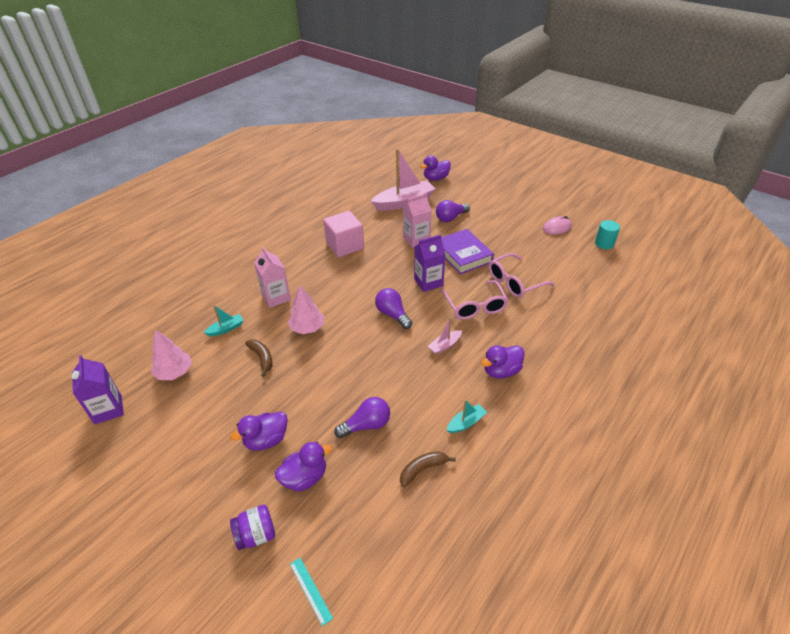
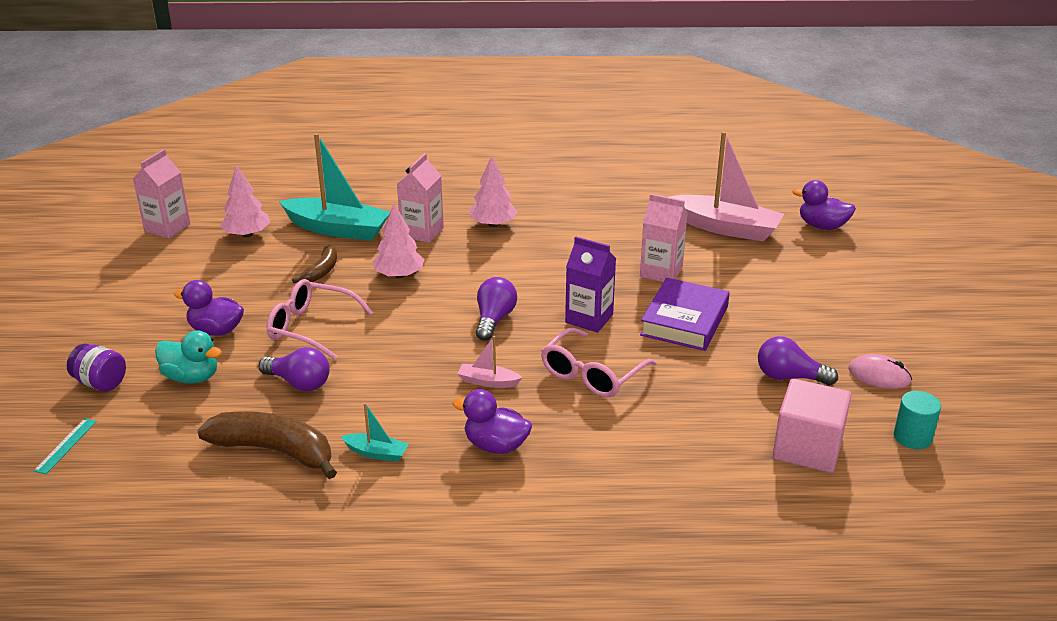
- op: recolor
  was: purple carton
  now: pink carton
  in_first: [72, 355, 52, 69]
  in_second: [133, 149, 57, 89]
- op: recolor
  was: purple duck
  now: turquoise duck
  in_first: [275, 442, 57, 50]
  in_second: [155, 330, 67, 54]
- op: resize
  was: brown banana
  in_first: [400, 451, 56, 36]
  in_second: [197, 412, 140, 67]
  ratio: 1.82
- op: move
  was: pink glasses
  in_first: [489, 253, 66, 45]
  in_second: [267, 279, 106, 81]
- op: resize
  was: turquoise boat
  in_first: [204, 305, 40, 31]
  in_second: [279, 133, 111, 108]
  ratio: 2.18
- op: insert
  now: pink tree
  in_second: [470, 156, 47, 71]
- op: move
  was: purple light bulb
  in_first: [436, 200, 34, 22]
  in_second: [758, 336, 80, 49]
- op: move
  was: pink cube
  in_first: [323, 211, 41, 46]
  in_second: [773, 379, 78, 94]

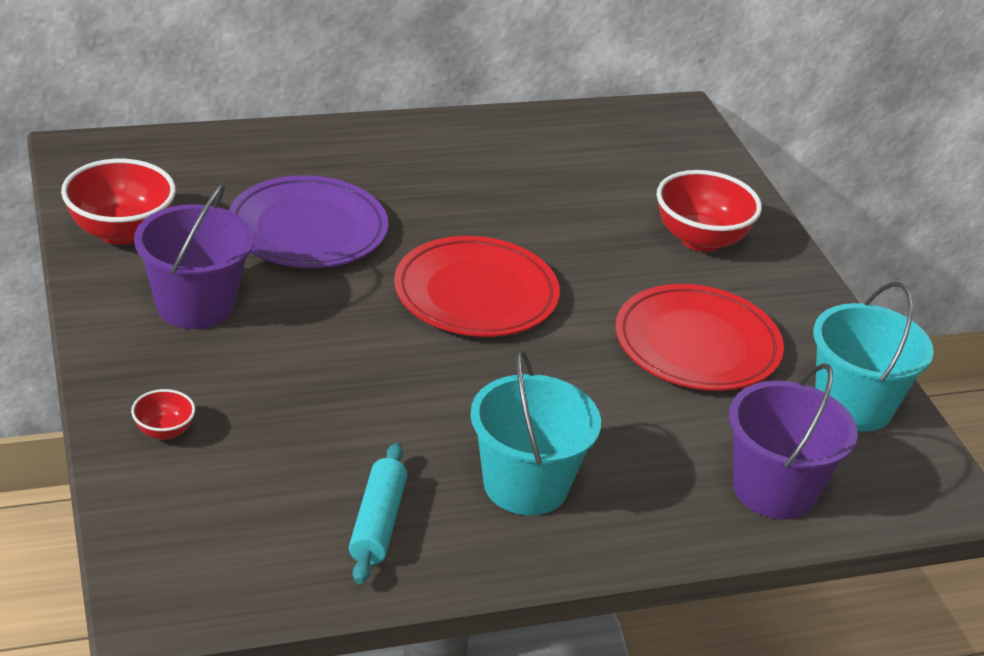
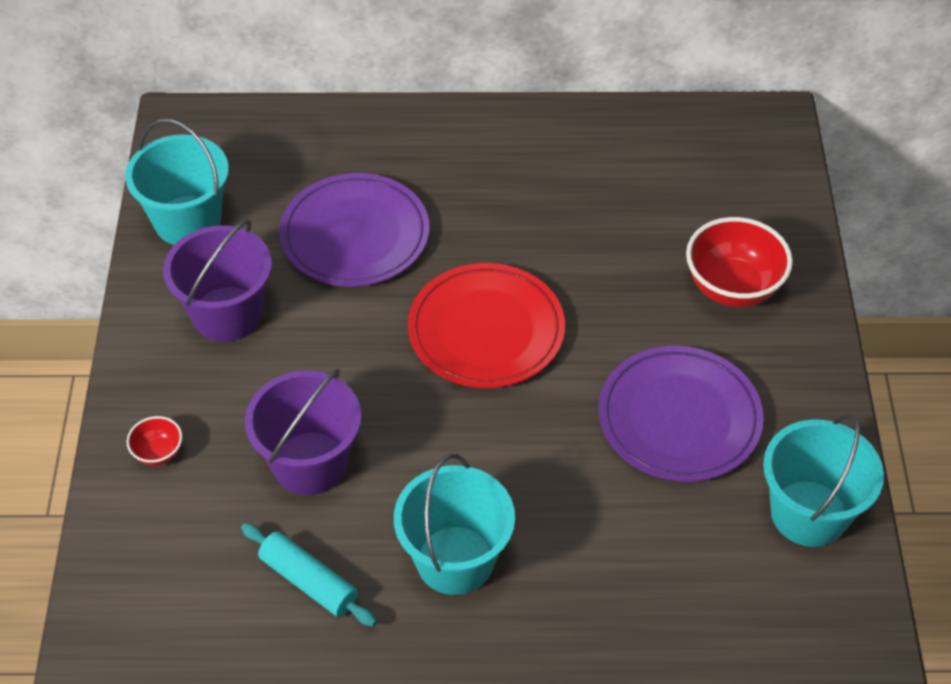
- op: replace
  was: red bowl
  now: turquoise bucket
  in_first: [61, 159, 115, 86]
  in_second: [125, 119, 104, 126]
- op: rotate
  was: turquoise rolling pin
  in_first: [349, 443, 58, 141]
  in_second: [241, 523, 136, 104]
  clockwise: -75
- op: move
  was: purple bucket
  in_first: [729, 363, 129, 157]
  in_second: [245, 369, 116, 126]
- op: recolor
  was: red plate
  now: purple plate
  in_first: [615, 284, 169, 107]
  in_second: [599, 346, 165, 136]

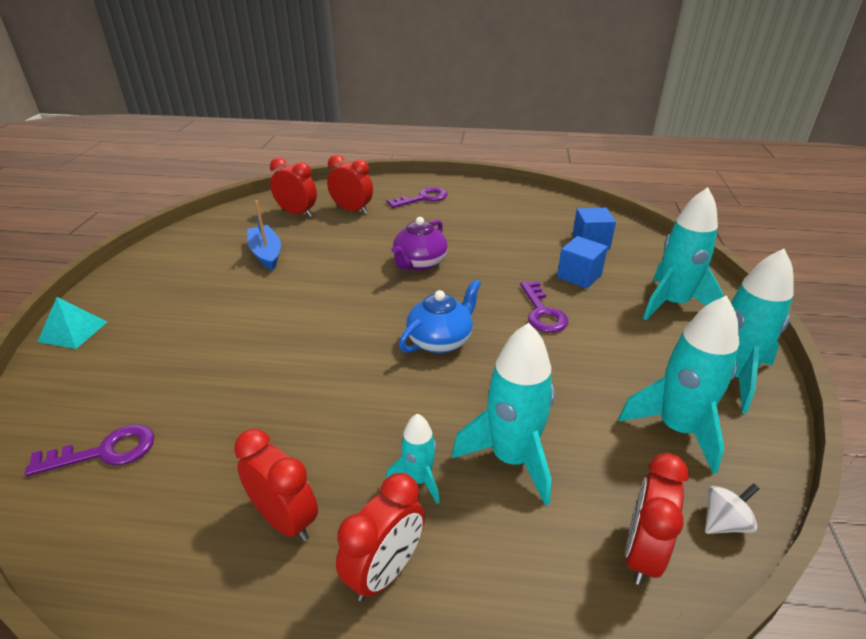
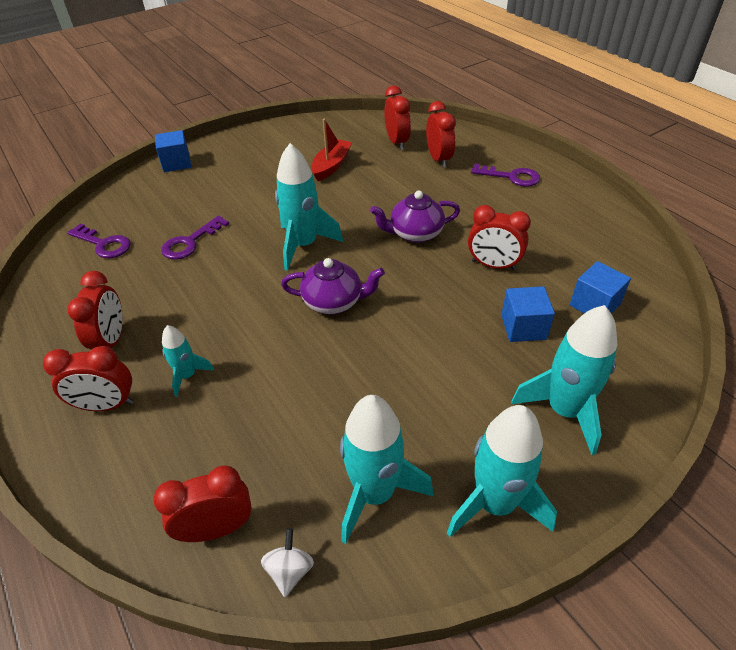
- op: replace
  was: turquoise pyramid
  now: blue cube
  in_first: [37, 297, 70, 52]
  in_second: [155, 130, 36, 42]
- op: move
  was: purple key
  in_first: [520, 281, 48, 52]
  in_second: [161, 216, 68, 44]
- op: rotate
  was: white spinning top
  in_first: [705, 483, 55, 51]
  in_second: [261, 528, 53, 69]
  clockwise: -105
- op: move
  was: turquoise rocket
  in_first: [452, 323, 103, 183]
  in_second: [275, 143, 68, 128]
- op: recolor
  was: blue teapot
  now: purple teapot
  in_first: [399, 279, 82, 74]
  in_second: [281, 258, 104, 56]
- op: recolor
  was: blue boat
  now: red boat
  in_first: [247, 200, 34, 70]
  in_second: [311, 119, 41, 62]
- op: insert
  now: red clock
  in_second: [468, 205, 63, 65]

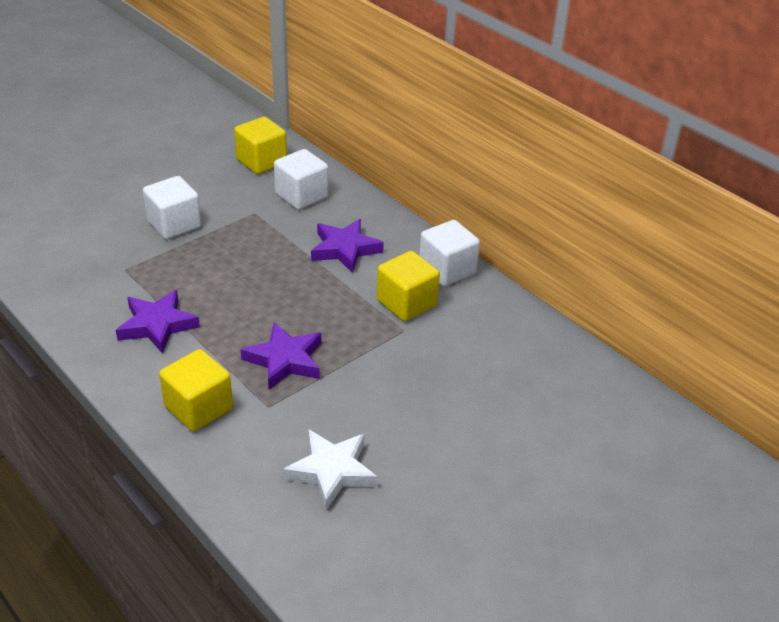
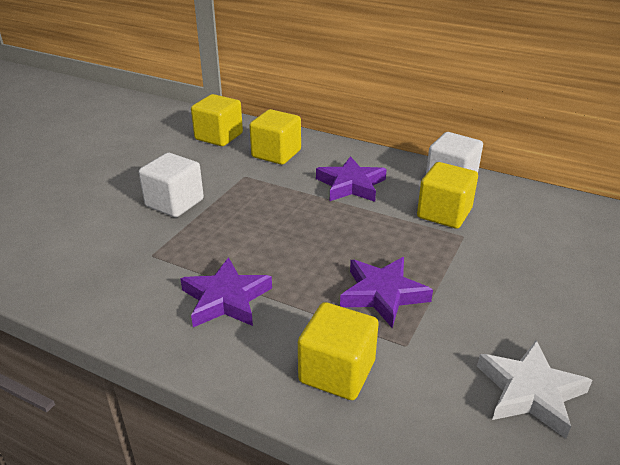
- op: recolor
  was: white cube
  now: yellow cube
  in_first: [274, 149, 54, 61]
  in_second: [249, 109, 52, 56]

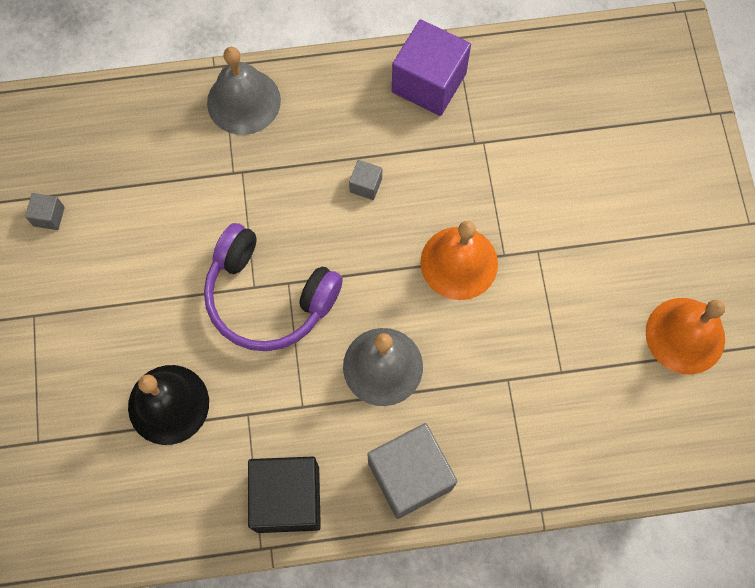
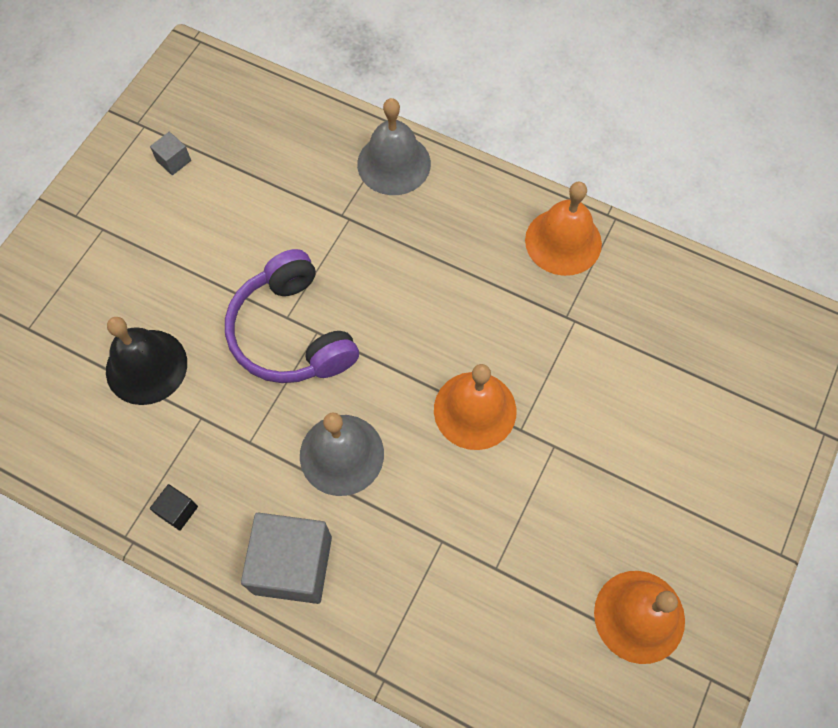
- op: resize
  was: black cube
  in_first: [248, 457, 73, 76]
  in_second: [150, 484, 48, 47]
  ratio: 0.44
- op: replace
  was: purple cube
  now: orange bell
  in_first: [392, 19, 79, 97]
  in_second: [525, 182, 77, 94]
- op: delete
  was: grey cube
  in_first: [349, 160, 33, 40]

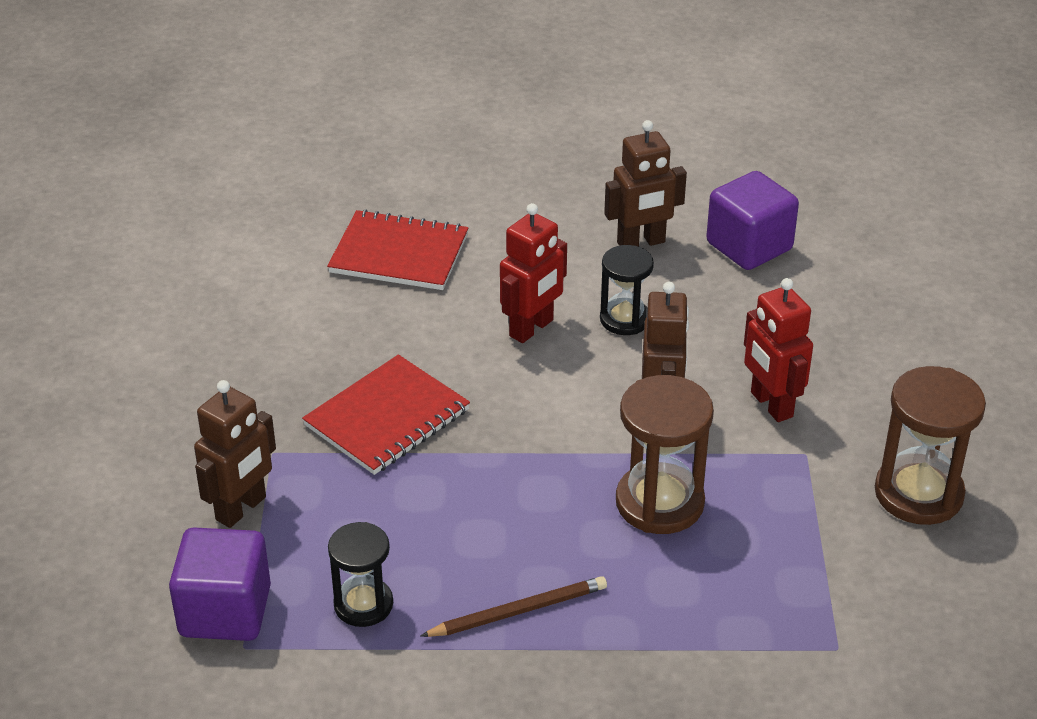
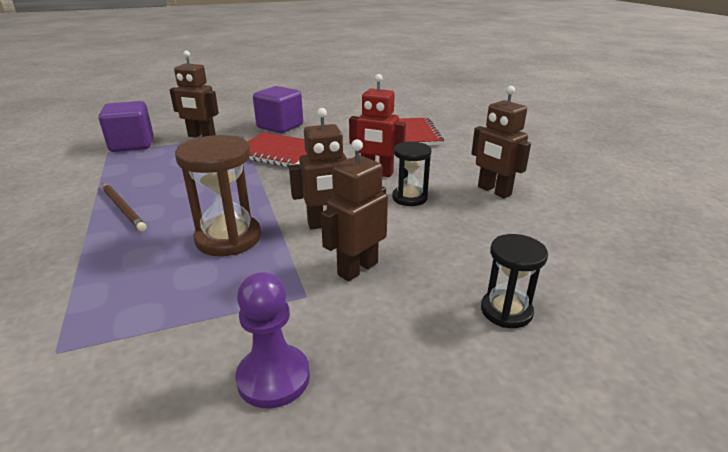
- op: replace
  was: brown hourglass
  now: purple pawn
  in_first: [875, 366, 111, 159]
  in_second: [235, 272, 75, 137]
- op: move
  was: purple cube
  in_first: [706, 171, 93, 99]
  in_second: [253, 86, 50, 47]
- op: recolor
  was: red robot
  now: brown robot
  in_first: [744, 278, 69, 144]
  in_second: [321, 139, 67, 142]
- op: move
  was: black hourglass
  in_first: [328, 522, 65, 105]
  in_second: [481, 234, 67, 94]

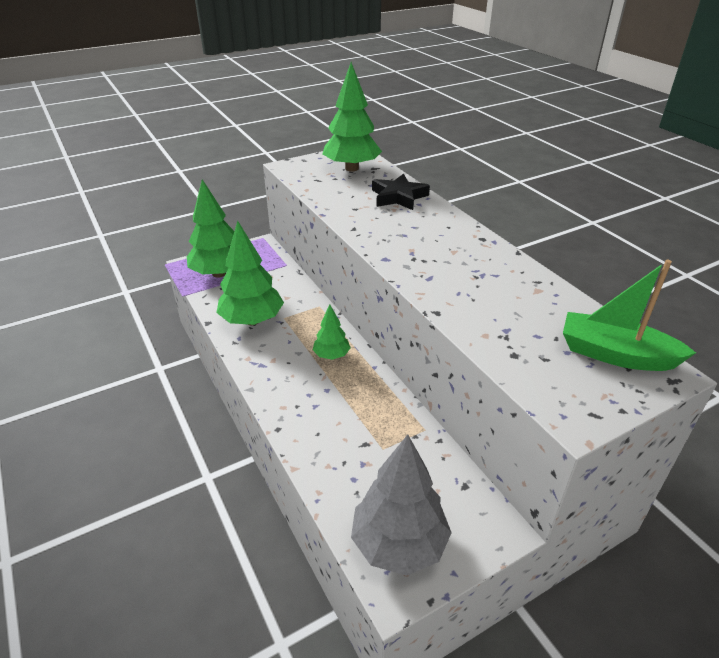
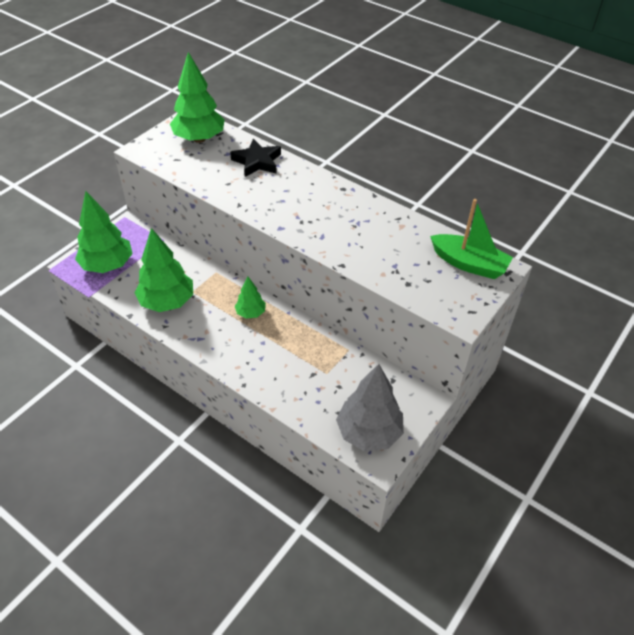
- op: rotate
  was: green boat
  in_first: [563, 260, 133, 111]
  in_second: [430, 199, 83, 80]
  clockwise: -150

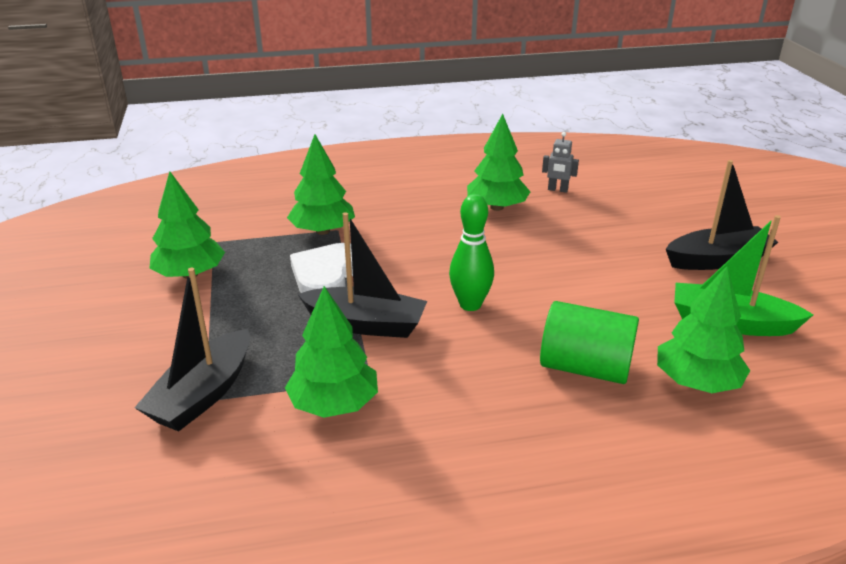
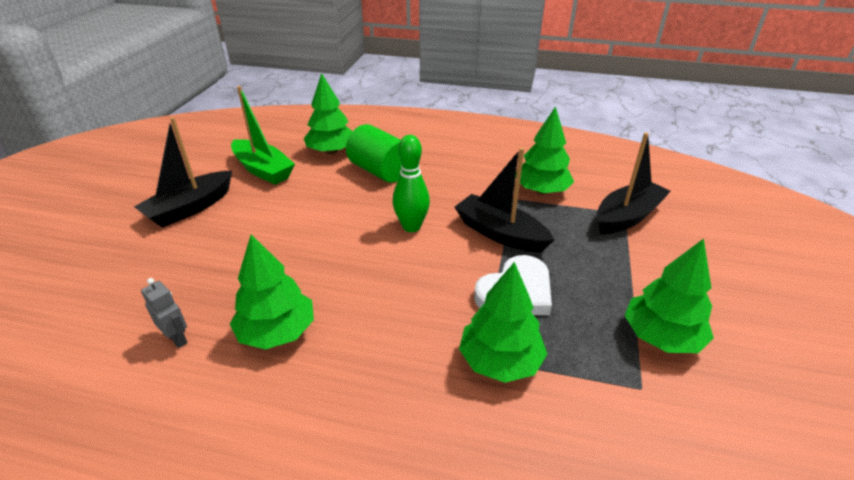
- op: rotate
  was: black boat
  in_first: [666, 160, 112, 110]
  in_second: [134, 117, 98, 111]
  clockwise: -60

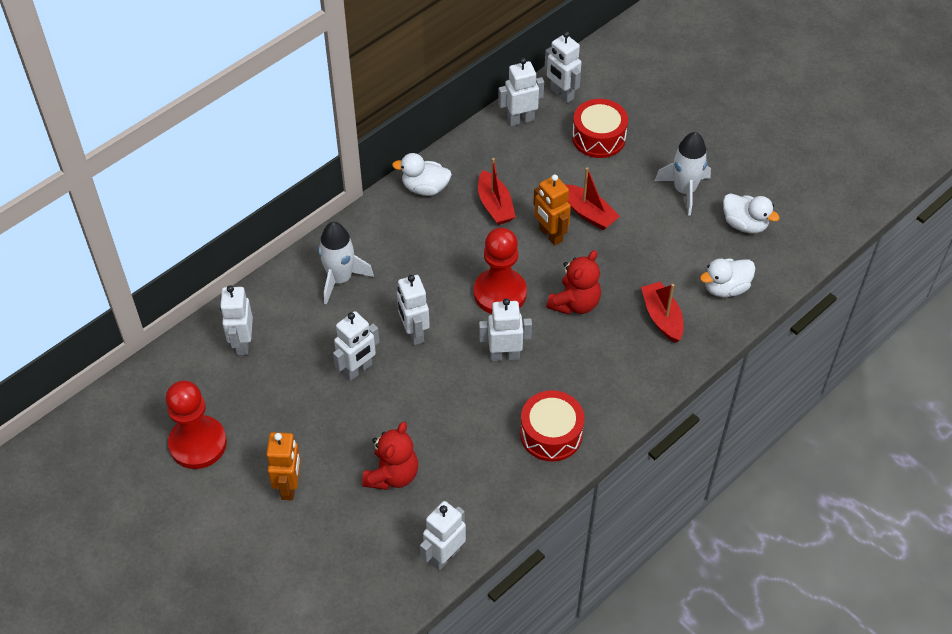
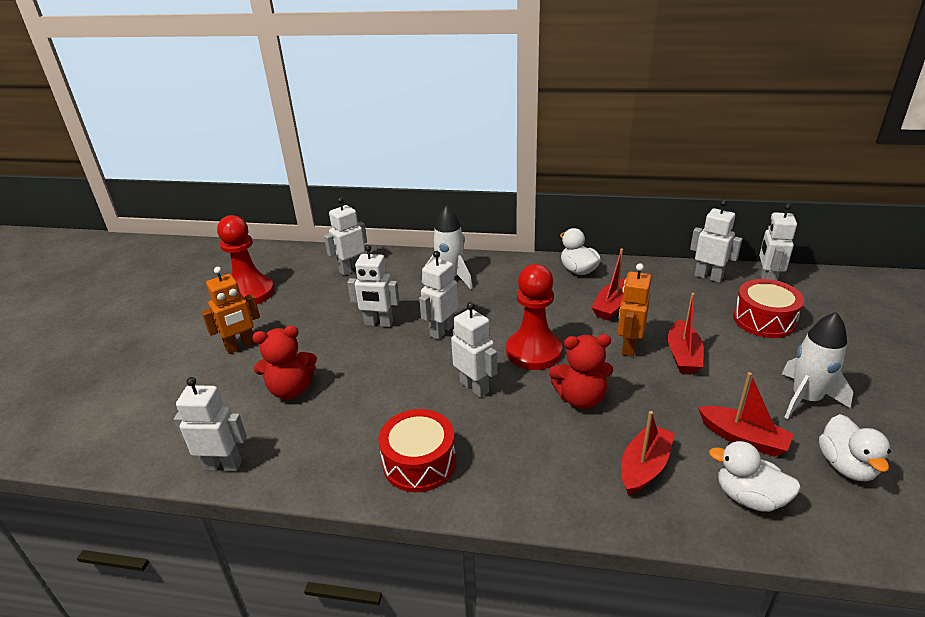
- op: insert
  now: red boat
  in_second: [698, 372, 96, 85]

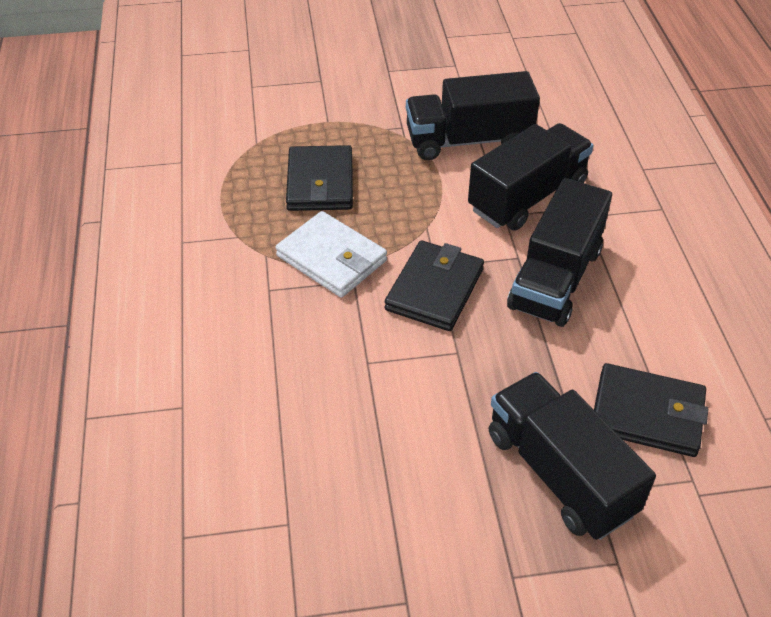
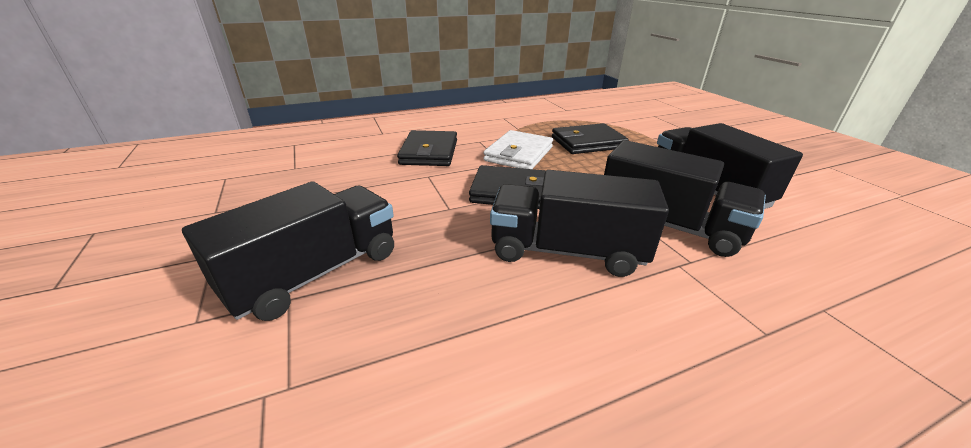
- op: move
  was: black wallet
  in_first: [594, 363, 114, 94]
  in_second: [397, 130, 60, 36]

